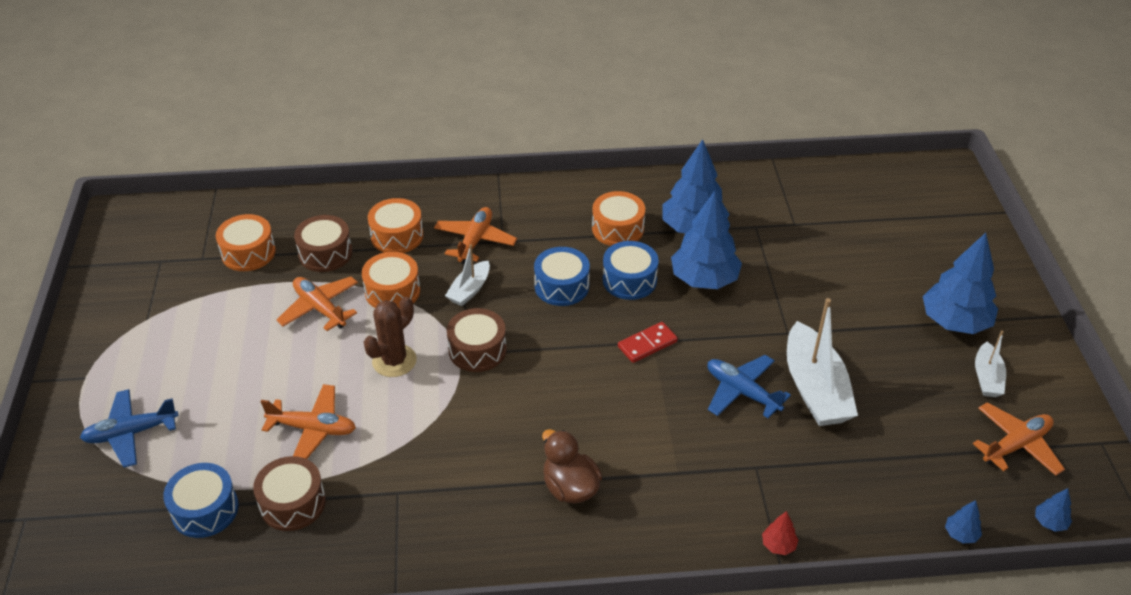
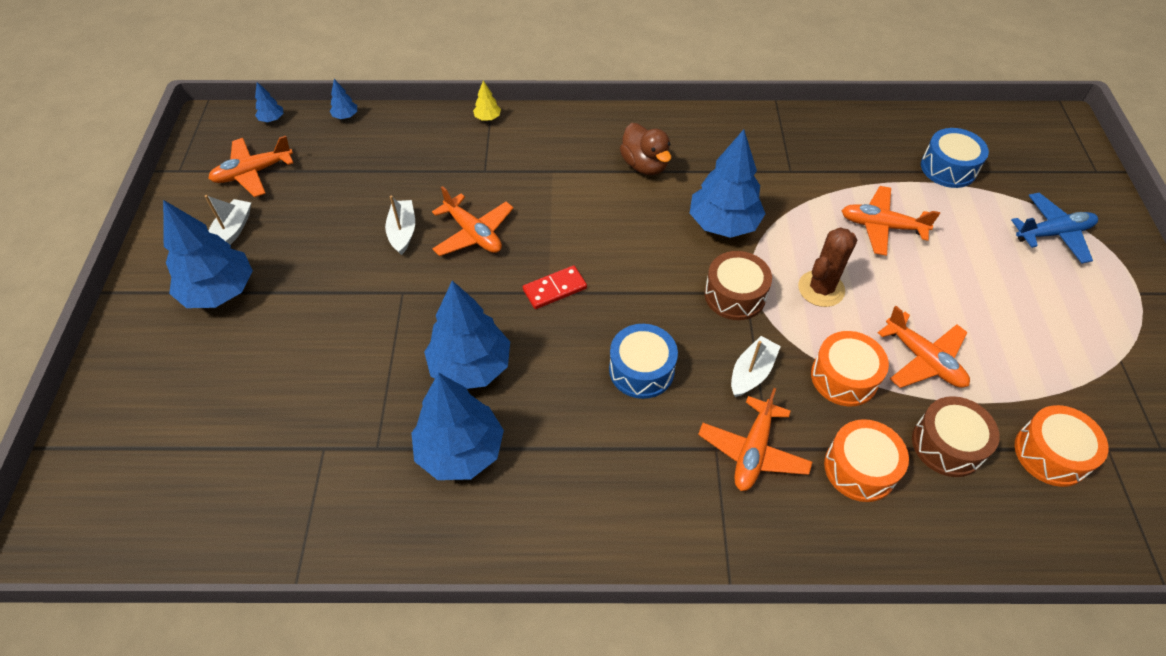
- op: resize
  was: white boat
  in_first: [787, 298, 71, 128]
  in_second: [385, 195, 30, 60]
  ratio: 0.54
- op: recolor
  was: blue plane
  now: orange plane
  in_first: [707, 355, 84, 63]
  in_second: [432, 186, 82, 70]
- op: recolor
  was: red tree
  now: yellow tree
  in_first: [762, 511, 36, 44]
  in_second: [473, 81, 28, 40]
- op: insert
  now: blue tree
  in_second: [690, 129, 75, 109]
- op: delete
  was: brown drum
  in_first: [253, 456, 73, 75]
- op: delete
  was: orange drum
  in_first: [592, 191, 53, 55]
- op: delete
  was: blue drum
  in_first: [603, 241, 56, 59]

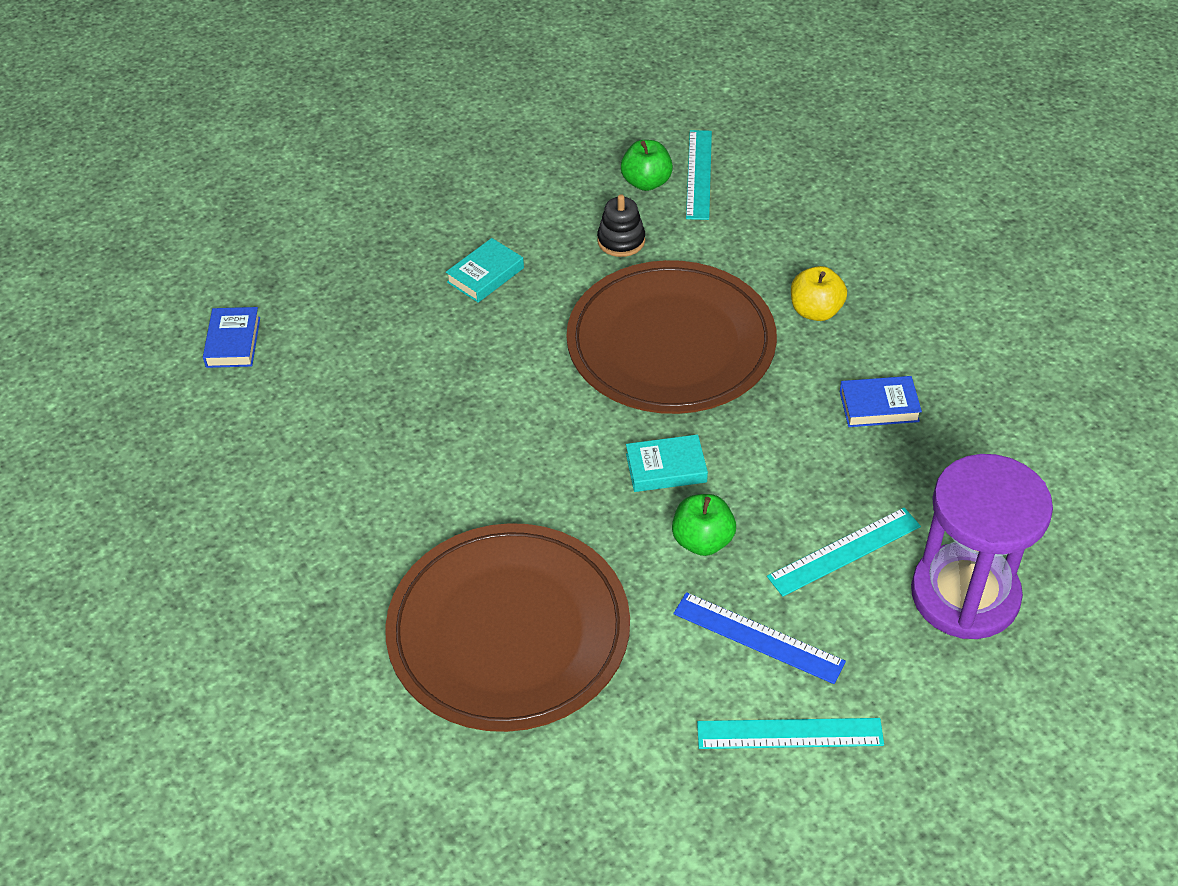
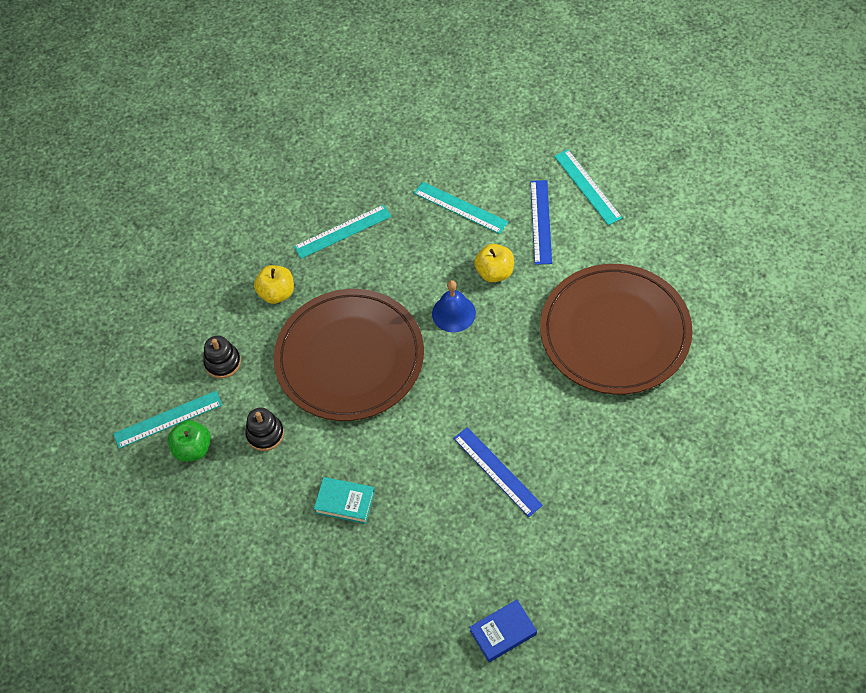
- op: insert
  now: black stacking toy
  in_second: [203, 336, 38, 42]
- op: replace
  was: blue book
  now: turquoise ruler
  in_first: [840, 376, 82, 51]
  in_second: [294, 205, 97, 54]
- op: replace
  was: turquoise book
  now: blue bell
  in_first: [626, 434, 82, 58]
  in_second: [432, 280, 44, 52]
- op: insert
  now: blue ruler
  in_second: [453, 427, 90, 90]
- op: recolor
  was: green apple
  now: yellow apple
  in_first: [672, 494, 64, 62]
  in_second: [474, 244, 40, 38]
- op: delete
  was: purple hourglass
  in_first: [911, 454, 142, 185]

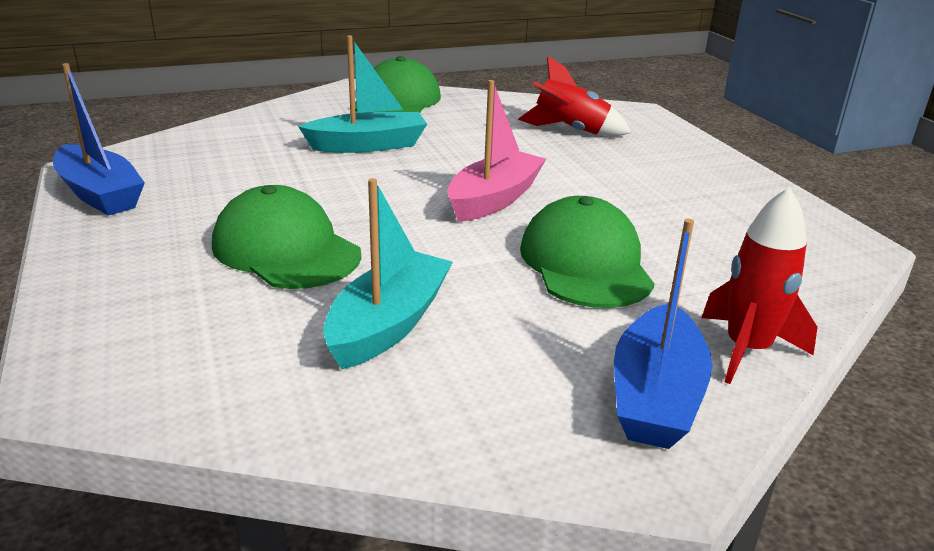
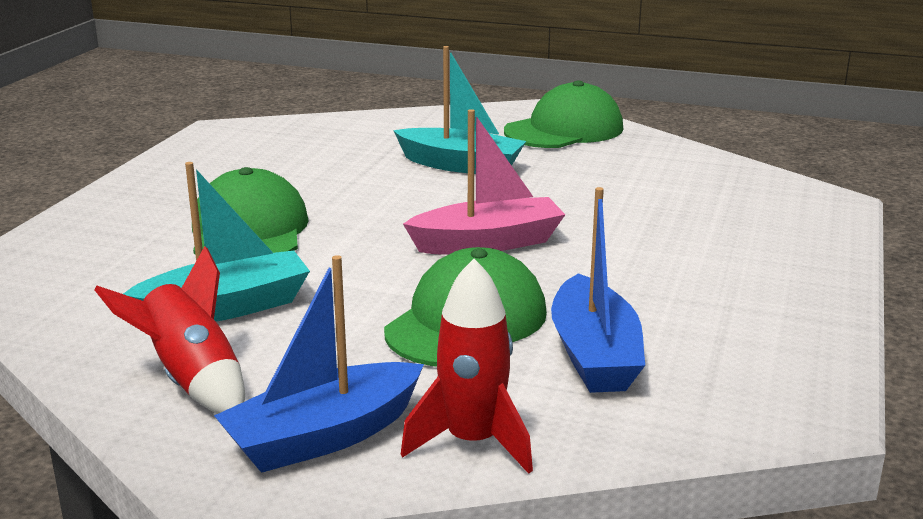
- op: move
  was: red rocket
  in_first: [518, 56, 113, 80]
  in_second: [95, 246, 150, 168]
- op: move
  was: blue boat
  in_first: [53, 63, 92, 153]
  in_second: [551, 187, 94, 206]

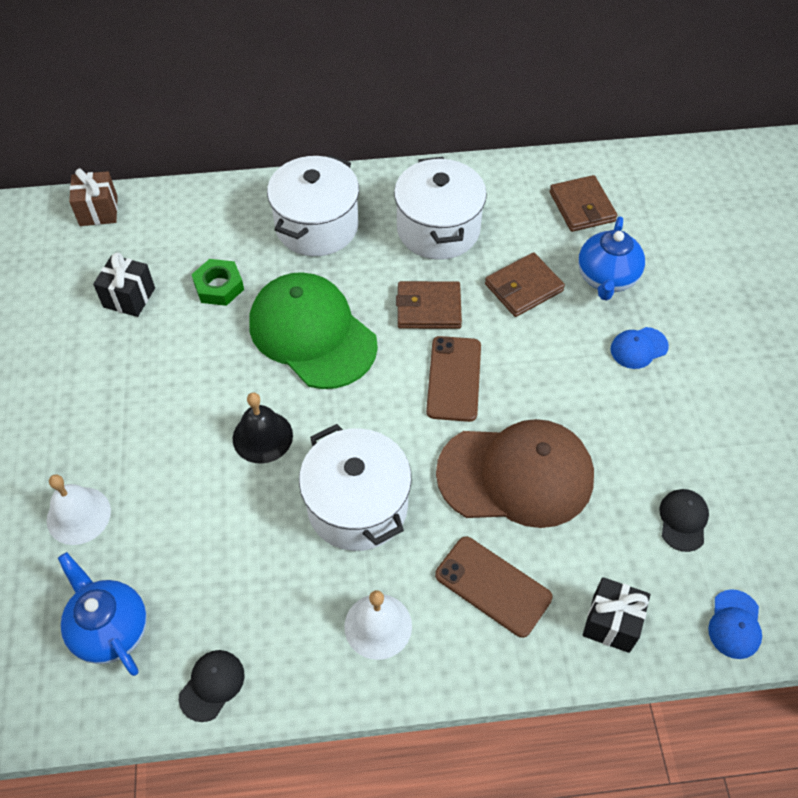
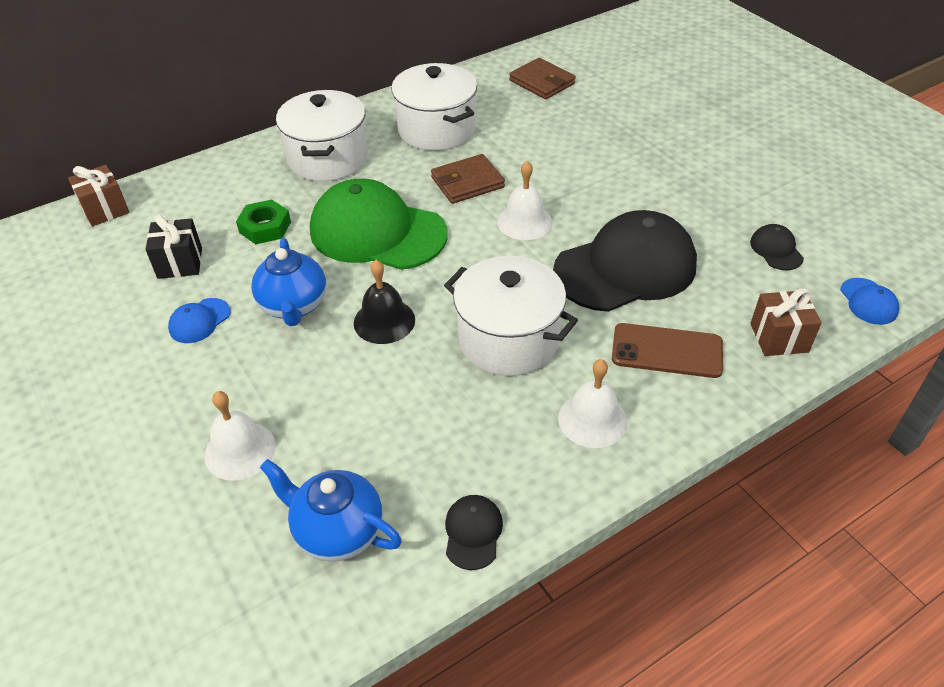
- op: move
  was: blue cap
  in_first: [610, 327, 59, 42]
  in_second: [168, 298, 62, 45]
- op: move
  was: blue teapot
  in_first: [578, 216, 67, 85]
  in_second: [251, 238, 75, 88]
- op: replace
  was: brown phone
  now: white bell
  in_first: [426, 336, 55, 86]
  in_second: [497, 161, 55, 79]
- op: recolor
  was: brown cap
  now: black cap
  in_first: [436, 419, 158, 109]
  in_second: [553, 210, 144, 102]
- op: recolor
  was: black gift
  now: brown gift
  in_first: [583, 577, 68, 76]
  in_second: [750, 288, 72, 68]
- op: delete
  was: brown wallet
  in_first: [485, 252, 80, 65]

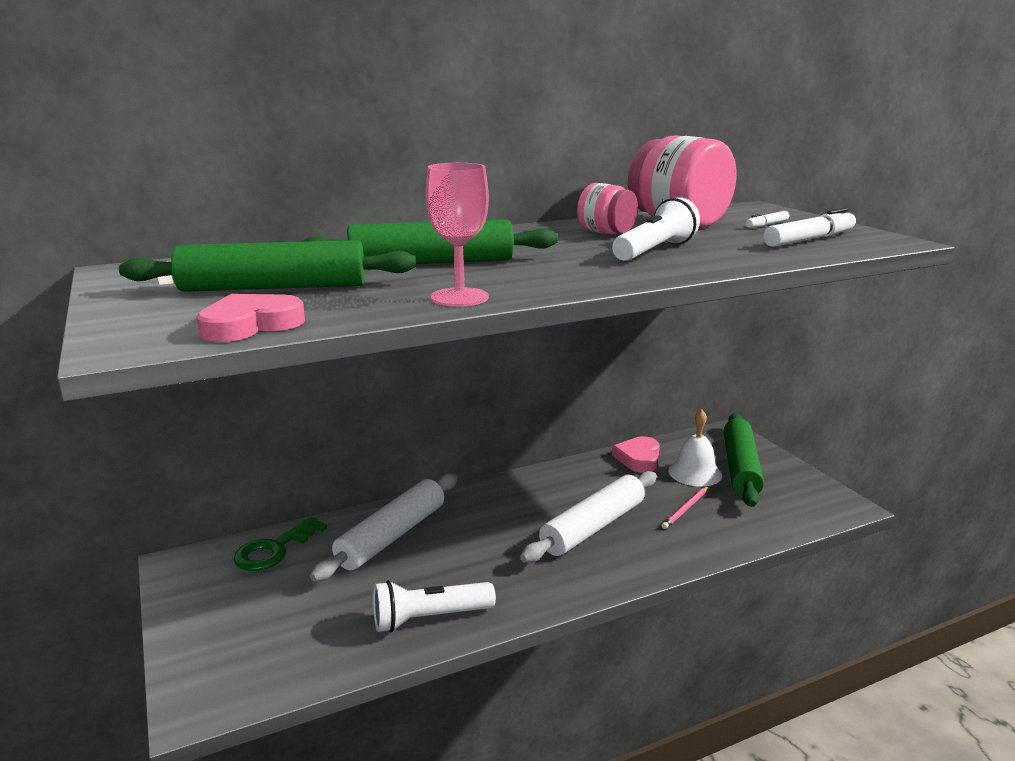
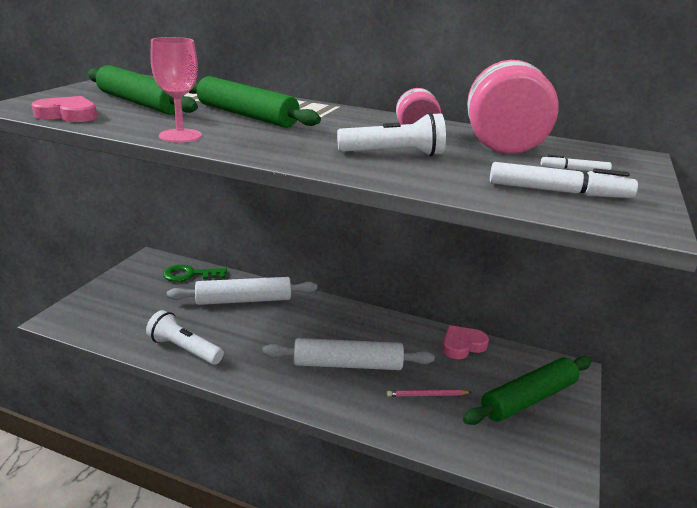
- op: delete
  was: white bell
  in_first: [668, 409, 54, 78]

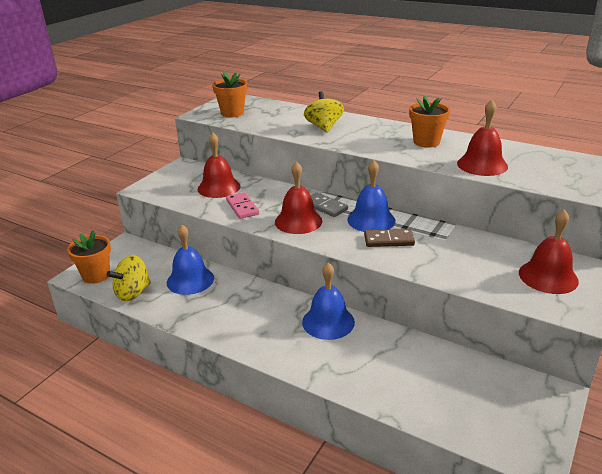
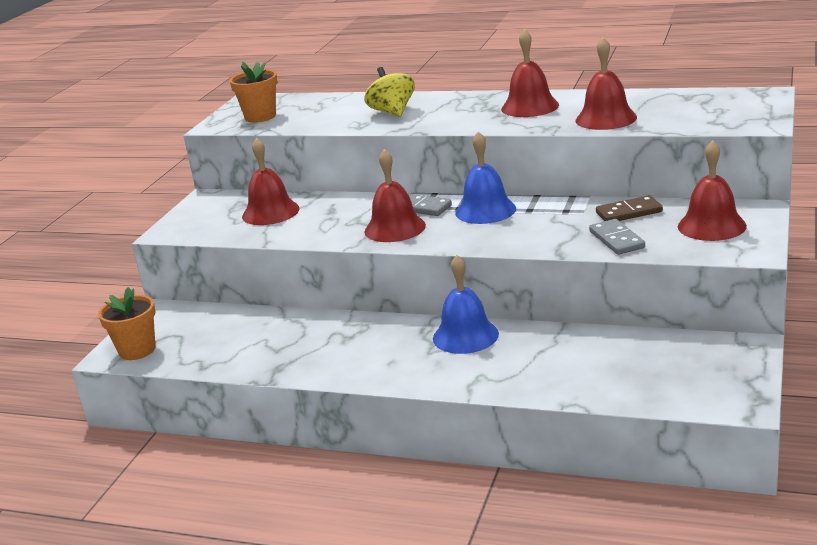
- op: replace
  was: orange flower pot
  now: red bell
  in_first: [409, 95, 41, 53]
  in_second: [501, 29, 58, 88]
- op: insert
  now: grey domino
  in_second: [589, 219, 56, 36]
- op: move
  was: brown domino
  in_first: [364, 229, 51, 18]
  in_second: [596, 195, 67, 26]
- op: delete
  was: yellow spinning top
  in_first: [107, 255, 44, 46]
- op: delete
  was: blue bell
  in_first: [167, 225, 47, 70]
- op: delete
  was: pink domino
  in_first: [226, 192, 33, 27]

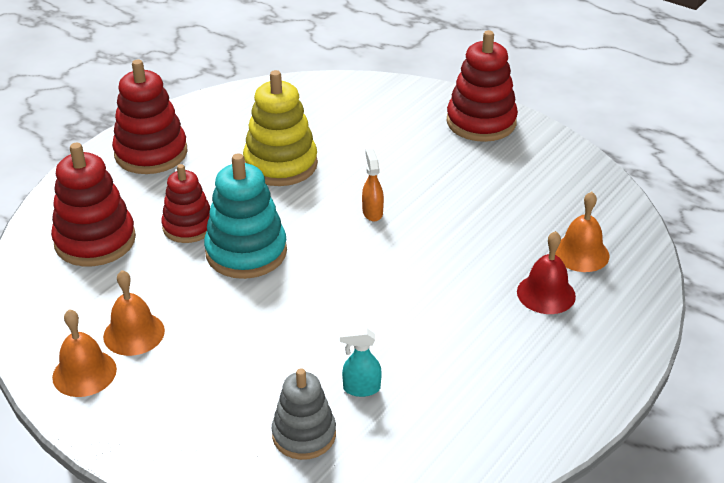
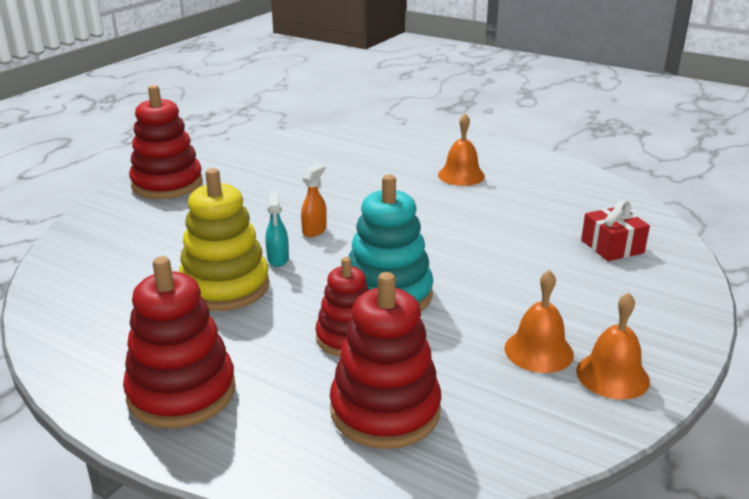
- op: move
  was: turquoise spray bottle
  in_first: [340, 328, 42, 69]
  in_second: [265, 192, 24, 75]
- op: rotate
  was: orange spray bottle
  in_first: [362, 149, 22, 72]
  in_second: [301, 164, 26, 73]
  clockwise: 135
- op: move
  was: orange bell
  in_first: [555, 192, 54, 80]
  in_second: [438, 114, 47, 72]
- op: replace
  was: grey stacking toy
  now: red gift
  in_first: [272, 368, 64, 92]
  in_second: [581, 200, 69, 61]
- op: delete
  was: red bell
  in_first: [517, 231, 59, 83]

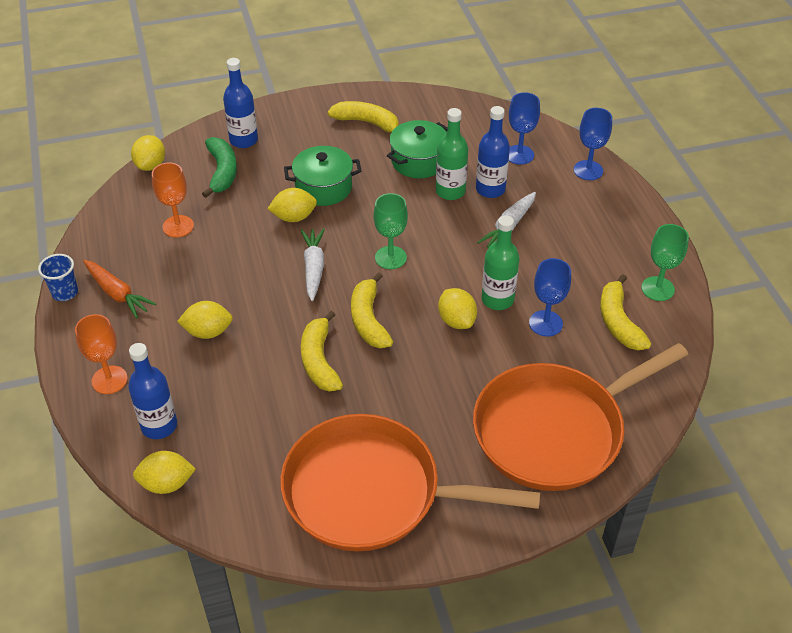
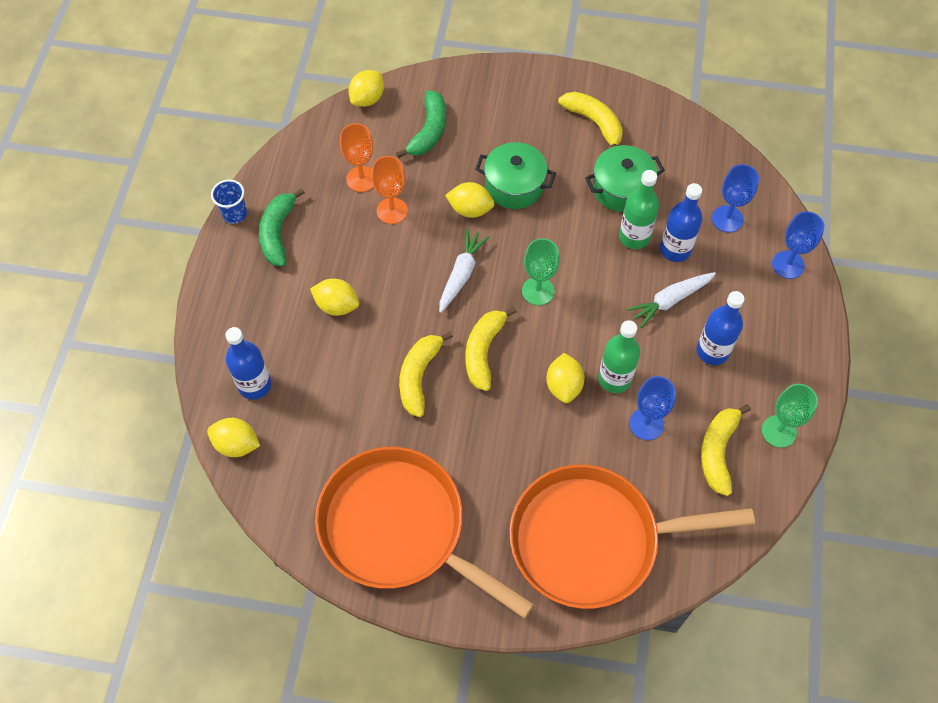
- op: replace
  was: orange carrot
  now: green banana
  in_first: [83, 260, 73, 59]
  in_second: [259, 188, 46, 78]
- op: move
  was: orange goblet
  in_first: [75, 314, 53, 80]
  in_second: [372, 156, 36, 68]
- op: move
  was: blue bottle
  in_first: [223, 58, 35, 90]
  in_second: [697, 291, 48, 74]

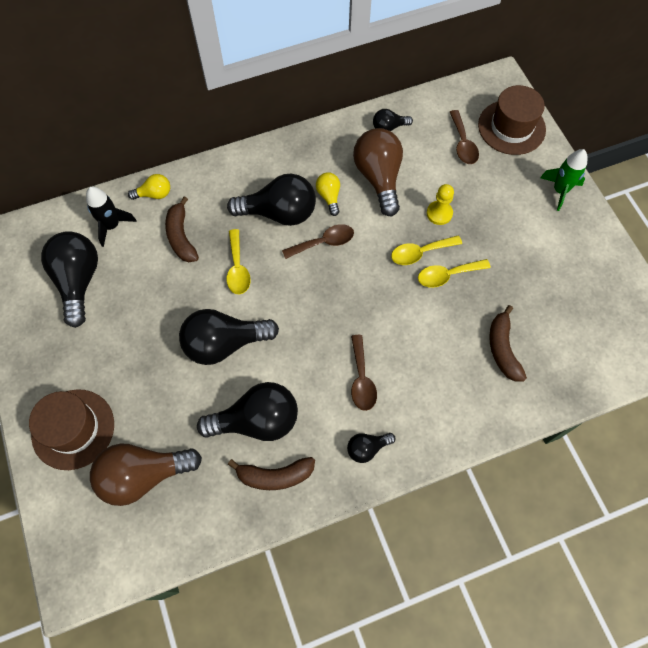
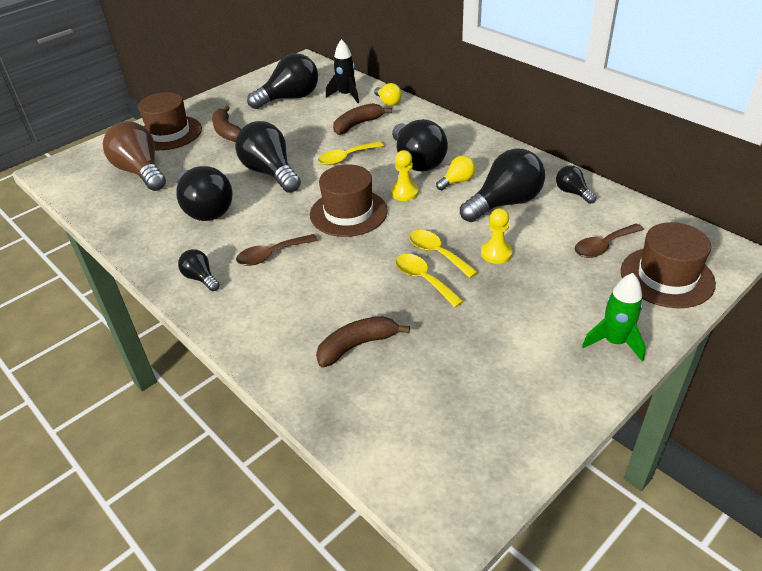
- op: move
  was: brown banana
  in_first: [228, 457, 87, 33]
  in_second: [212, 106, 29, 36]
- op: insert
  now: brown hat
  in_second: [310, 164, 78, 73]
- op: replace
  was: brown spoon
  now: yellow pawn
  in_first: [282, 224, 72, 35]
  in_second: [391, 150, 27, 51]
- op: recolor
  was: brown light bulb
  now: black light bulb
  in_first: [353, 128, 50, 88]
  in_second: [460, 149, 85, 73]

